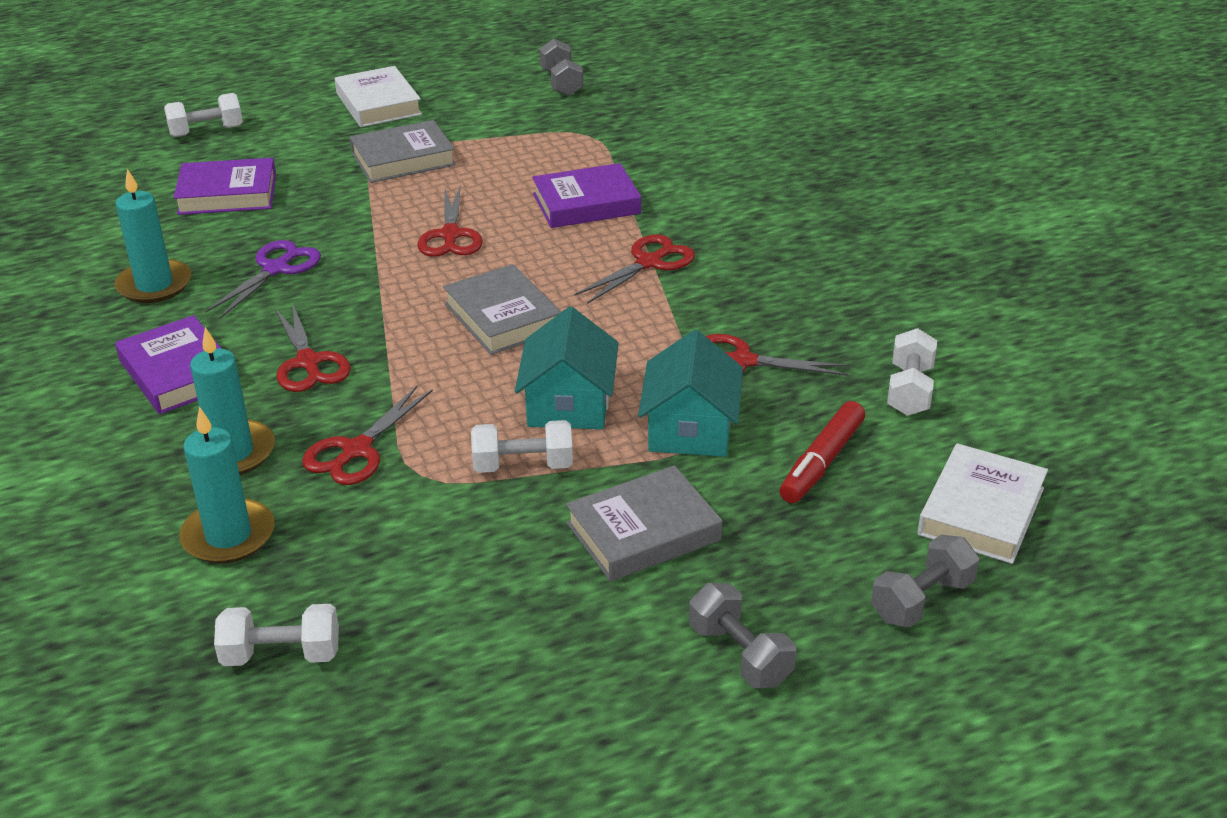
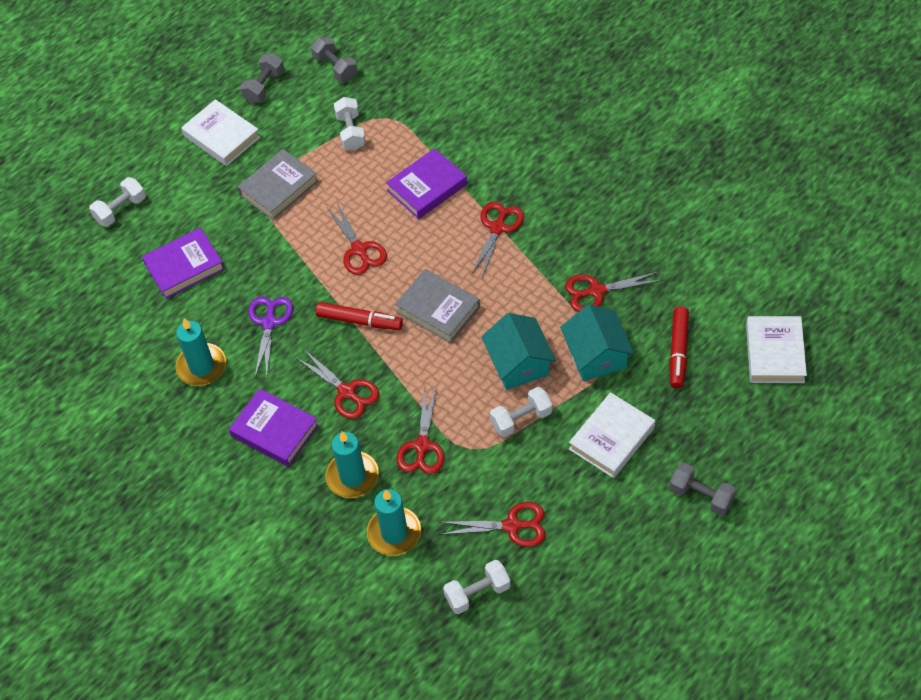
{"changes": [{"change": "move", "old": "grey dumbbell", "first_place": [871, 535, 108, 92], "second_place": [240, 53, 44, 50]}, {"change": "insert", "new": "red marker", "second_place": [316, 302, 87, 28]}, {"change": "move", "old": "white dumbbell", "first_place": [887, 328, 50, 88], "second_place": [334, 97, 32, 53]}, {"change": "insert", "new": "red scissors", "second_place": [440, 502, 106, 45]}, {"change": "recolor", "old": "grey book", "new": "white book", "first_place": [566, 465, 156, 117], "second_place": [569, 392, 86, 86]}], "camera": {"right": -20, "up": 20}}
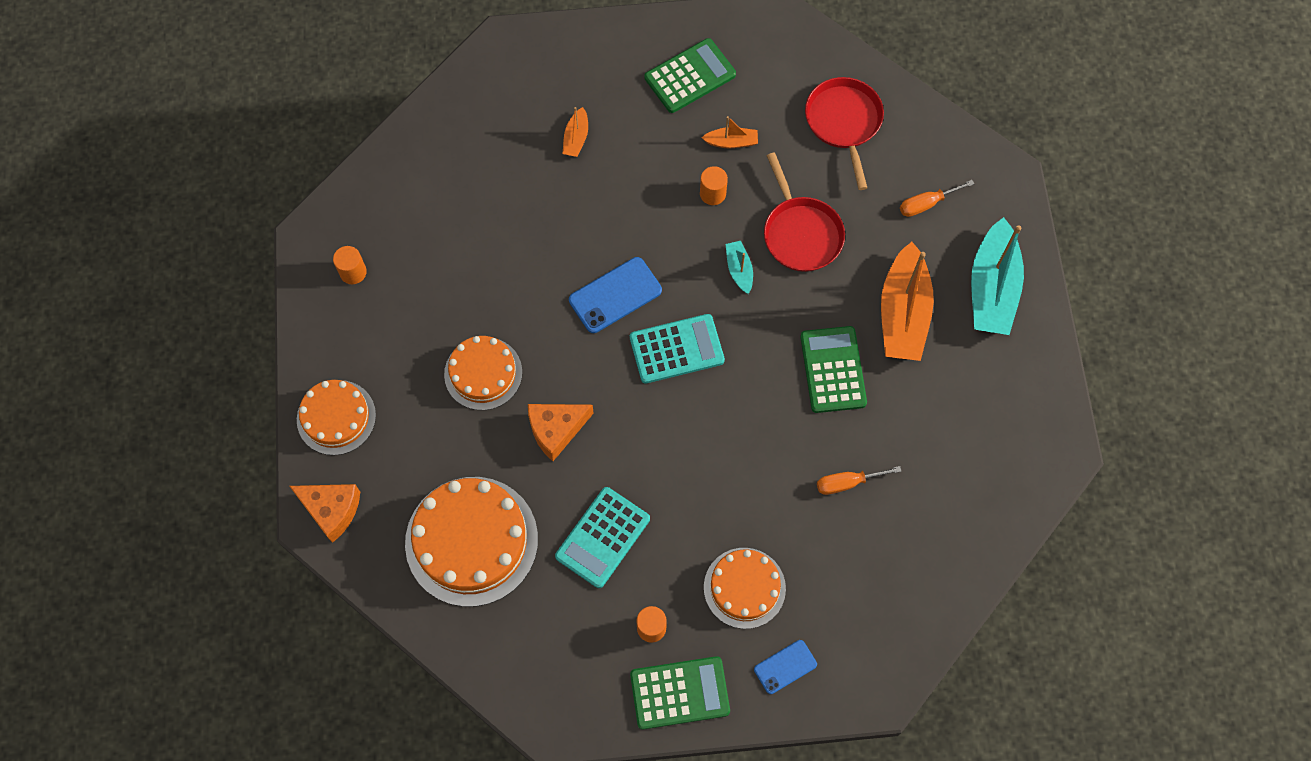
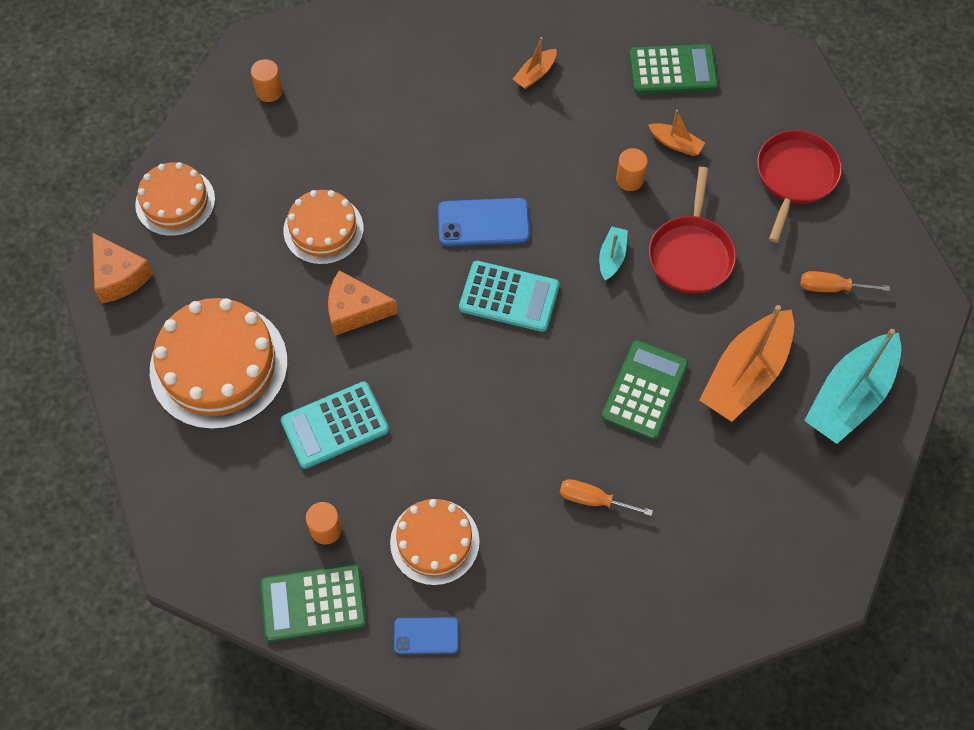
{"changes": [{"change": "rotate", "old": "green calculator", "first_place": [630, 656, 100, 74], "second_place": [260, 564, 107, 78], "degrees": 150}], "camera": {"right": 30, "up": -5}}
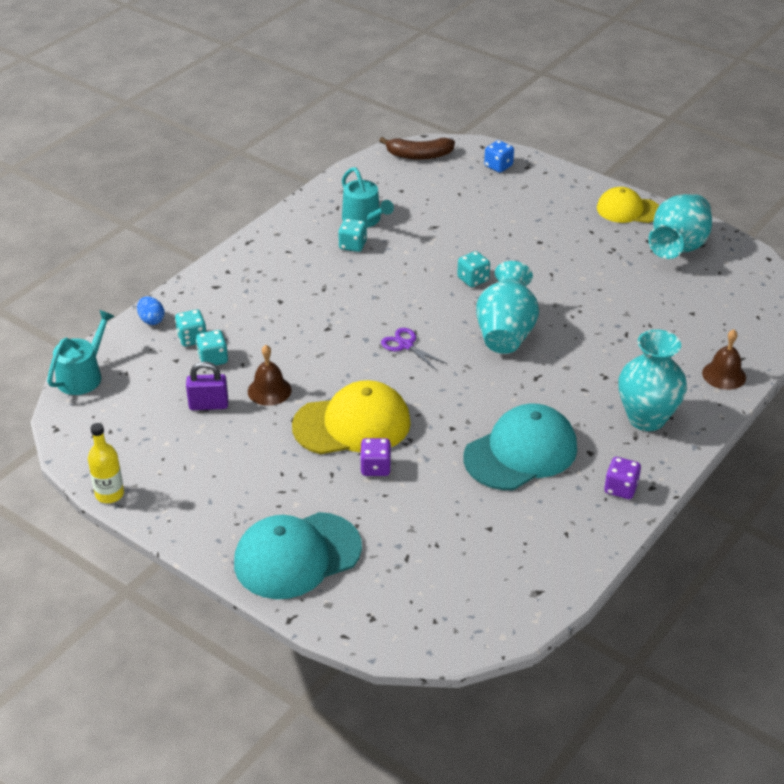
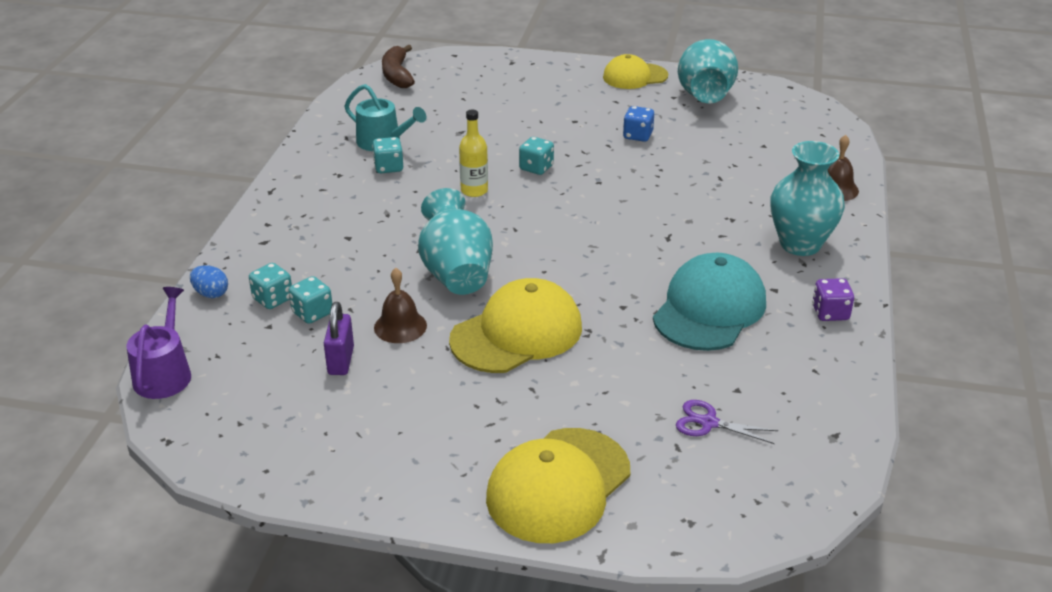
{"changes": [{"change": "recolor", "old": "turquoise watering can", "new": "purple watering can", "first_place": [47, 310, 67, 85], "second_place": [127, 287, 64, 112]}, {"change": "rotate", "old": "purple padlock", "first_place": [186, 361, 42, 49], "second_place": [324, 302, 30, 73], "degrees": -60}, {"change": "rotate", "old": "brown banana", "first_place": [379, 137, 76, 23], "second_place": [382, 44, 33, 44], "degrees": 105}, {"change": "move", "old": "turquoise vase", "first_place": [476, 261, 63, 93], "second_place": [418, 188, 75, 107]}, {"change": "move", "old": "yellow bottle", "first_place": [88, 423, 36, 80], "second_place": [459, 110, 29, 87]}, {"change": "recolor", "old": "turquoise cap", "new": "yellow cap", "first_place": [234, 512, 128, 87], "second_place": [486, 428, 144, 115]}, {"change": "move", "old": "blue dice", "first_place": [484, 140, 30, 33], "second_place": [623, 106, 31, 36]}, {"change": "move", "old": "purple scissors", "first_place": [381, 328, 66, 43], "second_place": [676, 400, 102, 44]}, {"change": "delete", "old": "purple dice", "first_place": [360, 438, 31, 38]}], "camera": {"right": -25, "up": -5}}
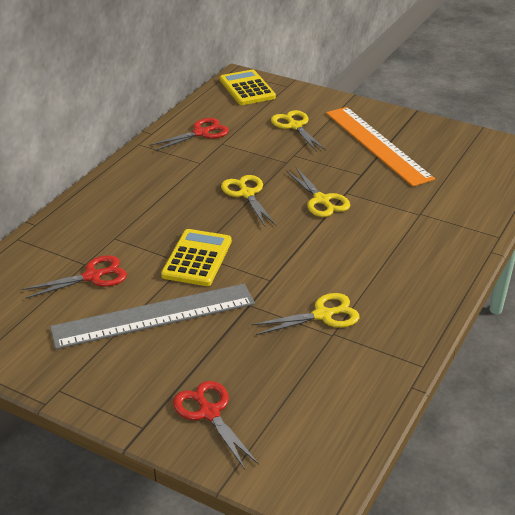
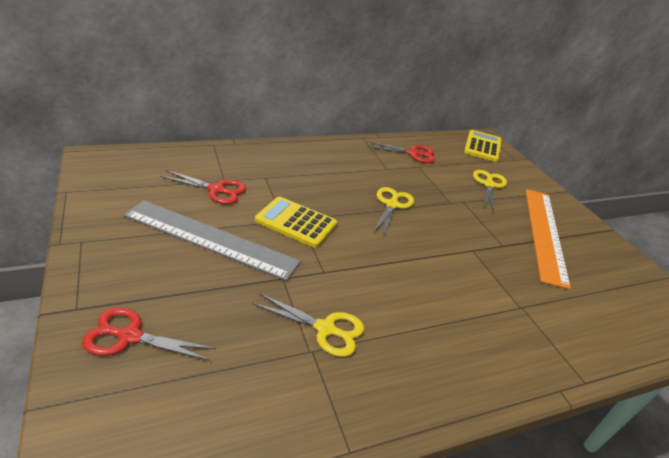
{"changes": [{"change": "rotate", "old": "red scissors", "first_place": [173, 381, 86, 88], "second_place": [82, 307, 134, 54], "degrees": -90}, {"change": "rotate", "old": "yellow calculator", "first_place": [161, 229, 71, 57], "second_place": [255, 197, 82, 51], "degrees": -120}, {"change": "delete", "old": "yellow scissors", "first_place": [286, 168, 64, 49]}], "camera": {"right": 35, "up": 0}}
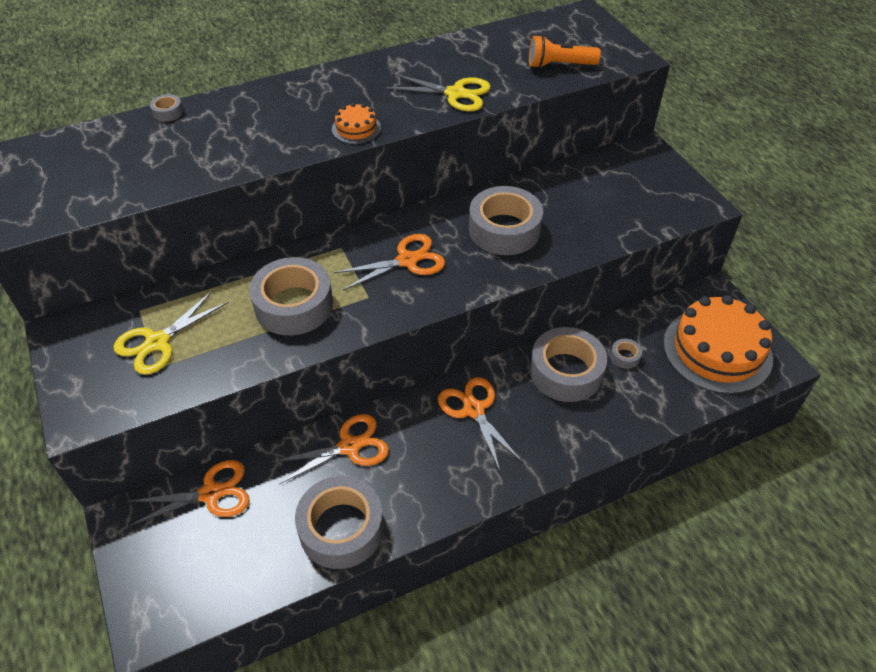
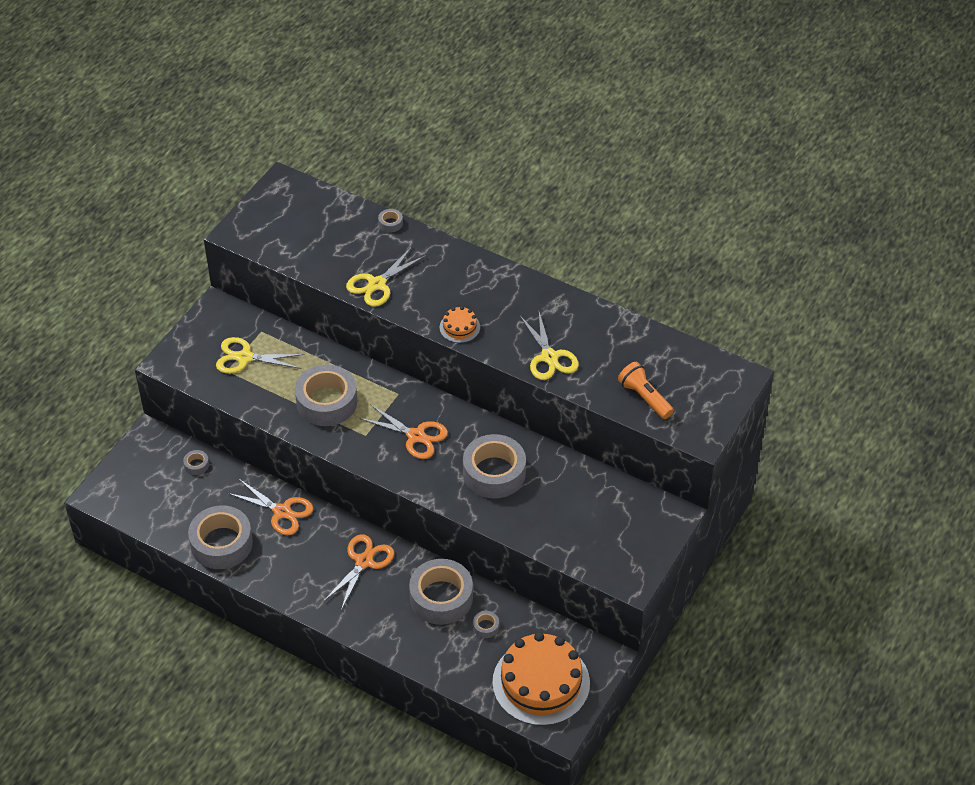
{"changes": [{"change": "replace", "old": "orange scissors", "new": "grey tape", "first_place": [127, 460, 123, 66], "second_place": [183, 450, 26, 25]}, {"change": "insert", "new": "yellow scissors", "second_place": [346, 247, 80, 60]}], "camera": {"right": 55, "up": 0}}
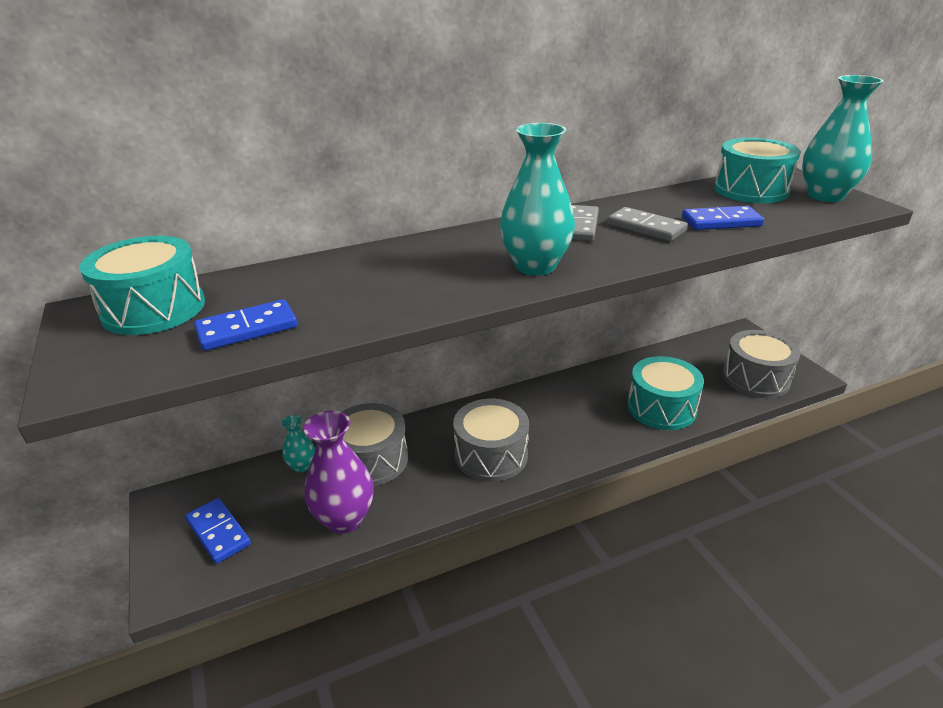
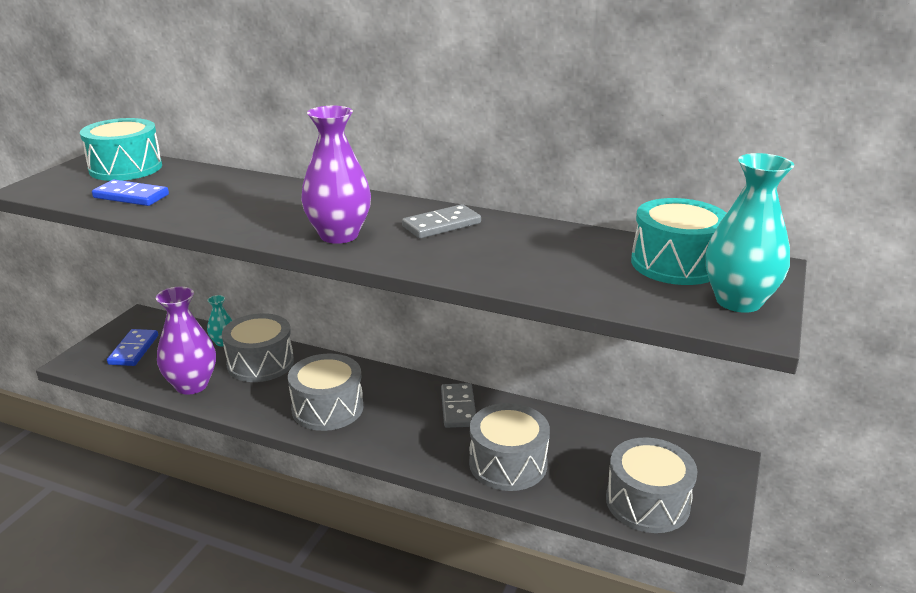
{"changes": [{"change": "recolor", "old": "turquoise vase", "new": "purple vase", "first_place": [500, 123, 75, 153], "second_place": [301, 106, 70, 138]}, {"change": "move", "old": "grey domino", "first_place": [607, 207, 81, 35], "second_place": [441, 383, 35, 45]}, {"change": "recolor", "old": "turquoise drum", "new": "grey drum", "first_place": [627, 356, 77, 74], "second_place": [469, 403, 81, 88]}, {"change": "delete", "old": "blue domino", "first_place": [682, 206, 82, 24]}], "camera": {"right": 45, "up": -5}}
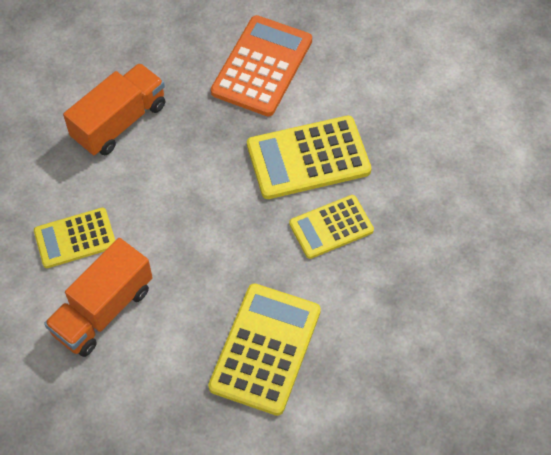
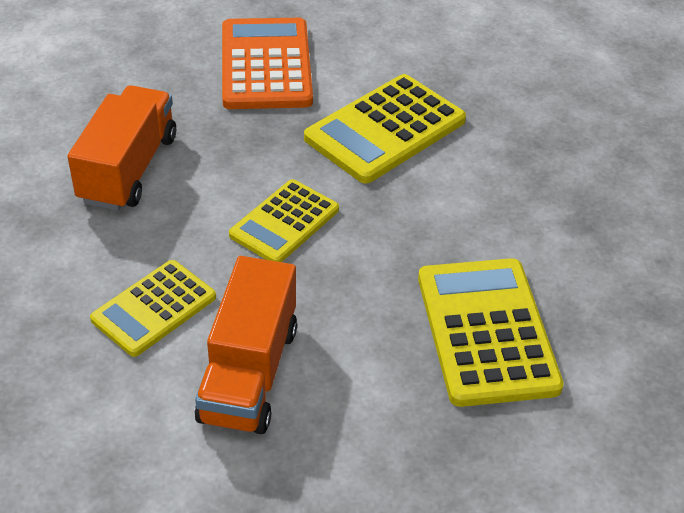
{"changes": [{"change": "move", "old": "yellow calculator", "first_place": [289, 195, 85, 64], "second_place": [229, 179, 110, 83]}], "camera": {"right": -30, "up": -15}}
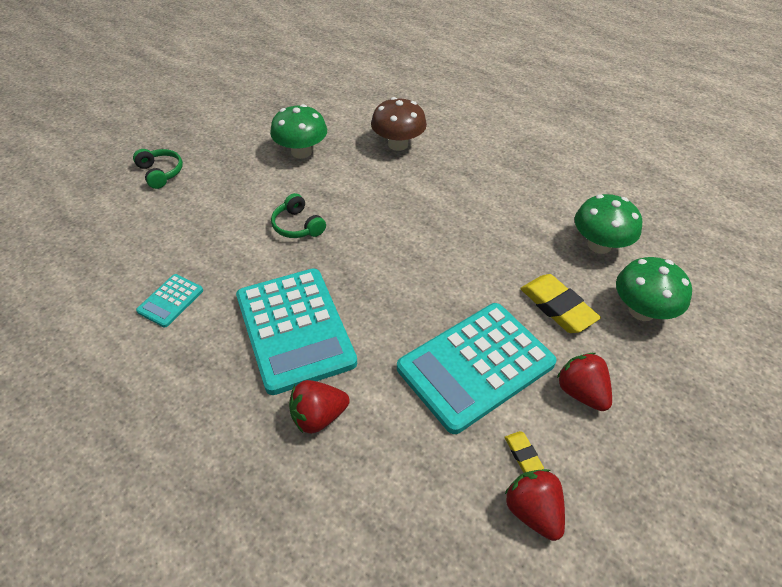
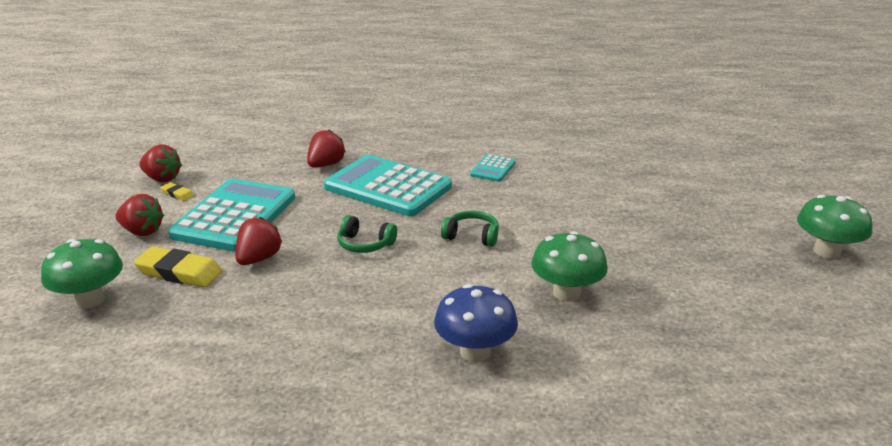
{"changes": [{"change": "insert", "new": "red strawberry", "second_place": [235, 217, 47, 48]}, {"change": "move", "old": "green headphones", "first_place": [133, 149, 50, 40], "second_place": [337, 215, 60, 38]}, {"change": "recolor", "old": "brown mushroom", "new": "blue mushroom", "first_place": [371, 97, 56, 54], "second_place": [434, 284, 84, 78]}, {"change": "rotate", "old": "turquoise calculator", "first_place": [136, 274, 67, 54], "second_place": [470, 154, 45, 28], "degrees": -150}, {"change": "move", "old": "green mushroom", "first_place": [575, 194, 67, 60], "second_place": [797, 195, 75, 64]}], "camera": {"right": 145, "up": -20}}
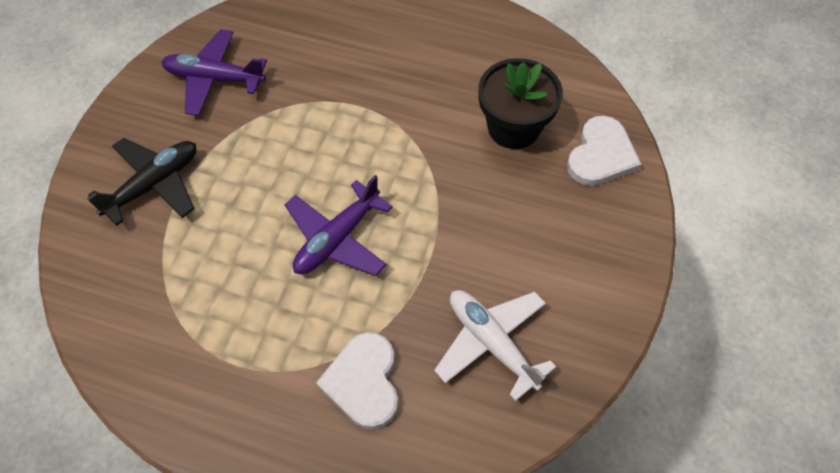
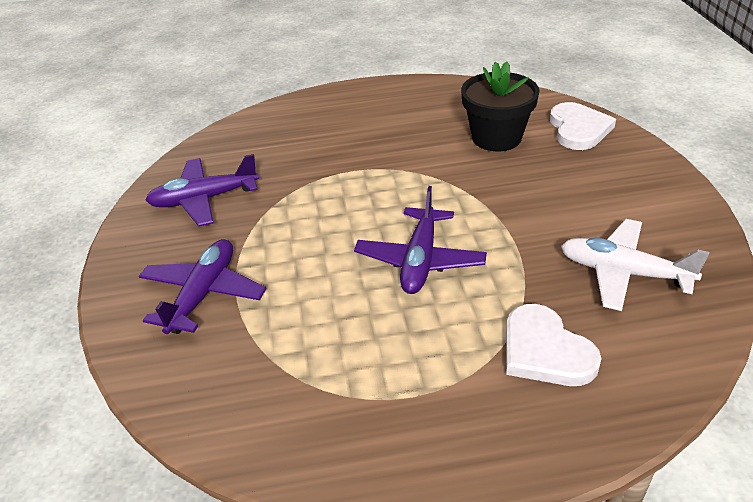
{"changes": [{"change": "recolor", "old": "black plane", "new": "purple plane", "first_place": [87, 138, 109, 88], "second_place": [139, 239, 128, 95]}], "camera": {"right": -25, "up": -20}}
